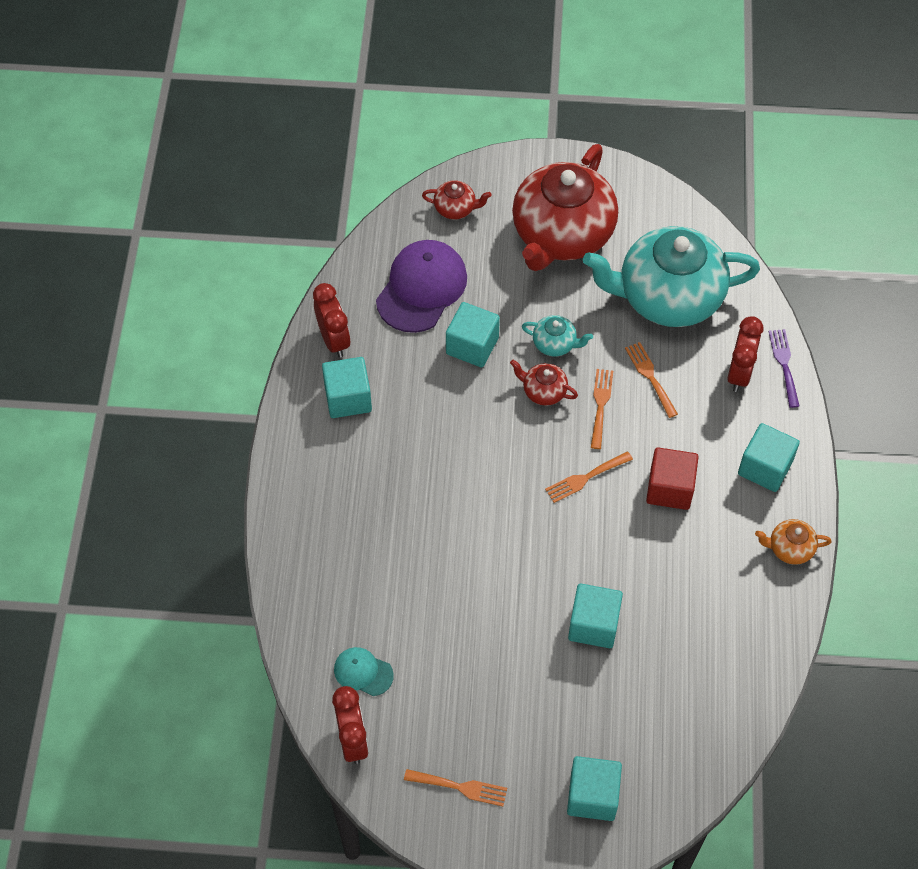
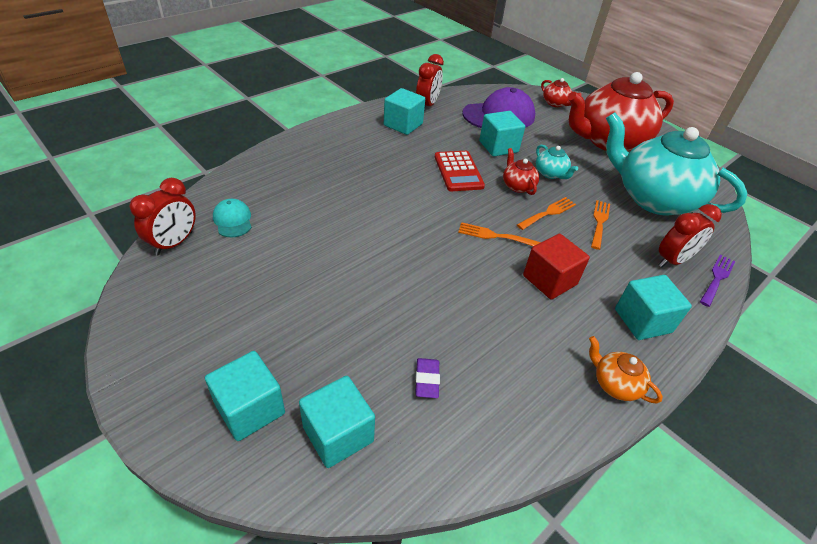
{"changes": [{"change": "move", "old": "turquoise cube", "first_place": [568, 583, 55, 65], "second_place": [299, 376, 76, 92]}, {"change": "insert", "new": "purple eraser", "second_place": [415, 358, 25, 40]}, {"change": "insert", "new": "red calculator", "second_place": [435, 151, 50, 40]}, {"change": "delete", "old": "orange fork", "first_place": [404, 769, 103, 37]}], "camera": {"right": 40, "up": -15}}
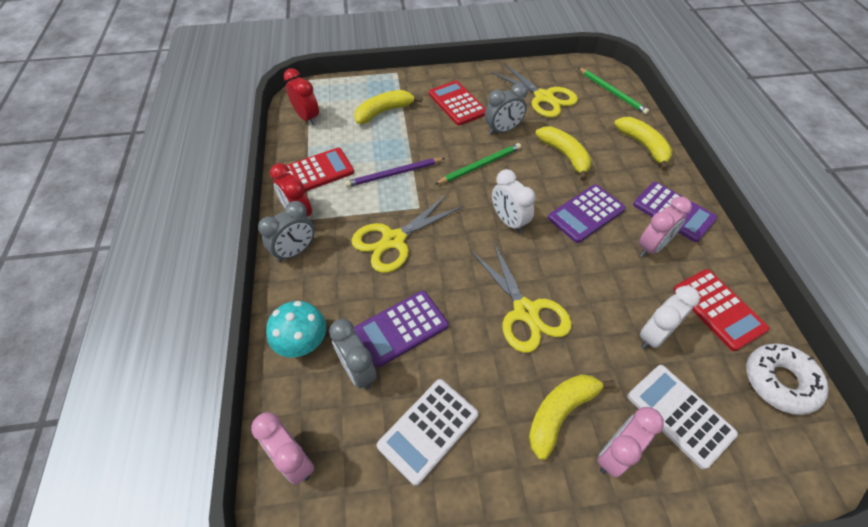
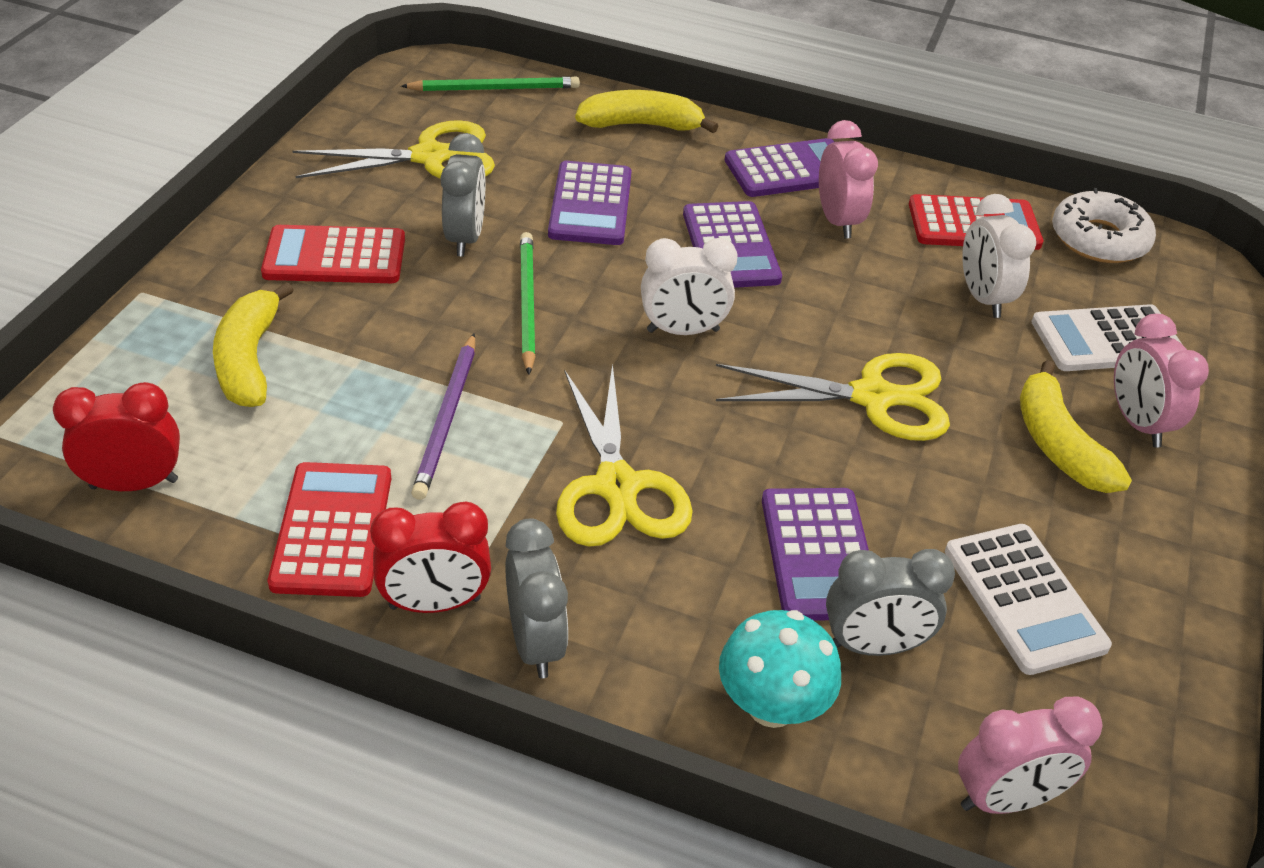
{"changes": [{"change": "replace", "old": "yellow banana", "new": "purple calculator", "first_place": [535, 126, 57, 55], "second_place": [548, 161, 84, 84]}], "camera": {"right": -65, "up": -10}}
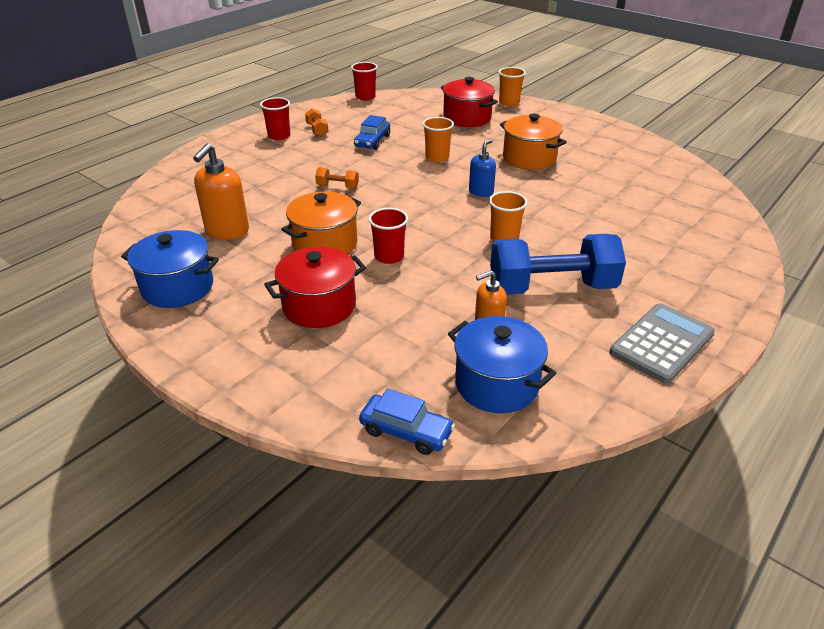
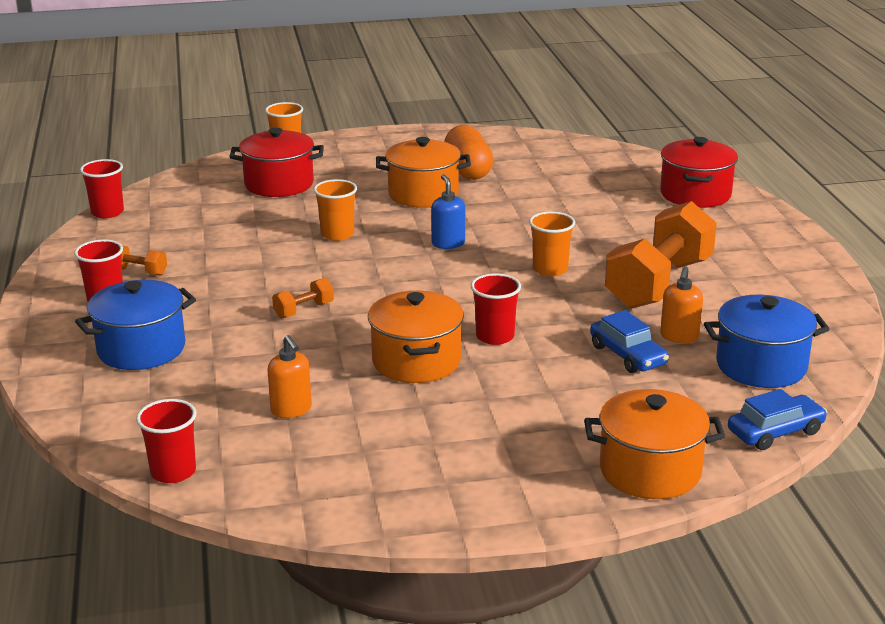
{"changes": [{"change": "move", "old": "blue pot", "first_place": [121, 230, 98, 78], "second_place": [75, 280, 121, 90]}, {"change": "insert", "new": "red cup", "second_place": [136, 399, 60, 84]}, {"change": "resize", "old": "orange soap dispenser", "first_place": [193, 143, 56, 96], "second_place": [268, 335, 44, 83], "factor": 0.62}, {"change": "insert", "new": "orange capsule", "second_place": [444, 125, 49, 55]}, {"change": "insert", "new": "orange pot", "second_place": [584, 389, 141, 110]}, {"change": "move", "old": "blue car", "first_place": [354, 115, 36, 35], "second_place": [590, 310, 79, 63]}, {"change": "recolor", "old": "blue dumbbell", "new": "orange dumbbell", "first_place": [490, 234, 136, 61], "second_place": [605, 201, 112, 108]}, {"change": "move", "old": "red pot", "first_place": [264, 247, 102, 81], "second_place": [660, 137, 78, 71]}, {"change": "delete", "old": "grey calculator", "first_place": [610, 303, 105, 81]}], "camera": {"right": -50, "up": -10}}
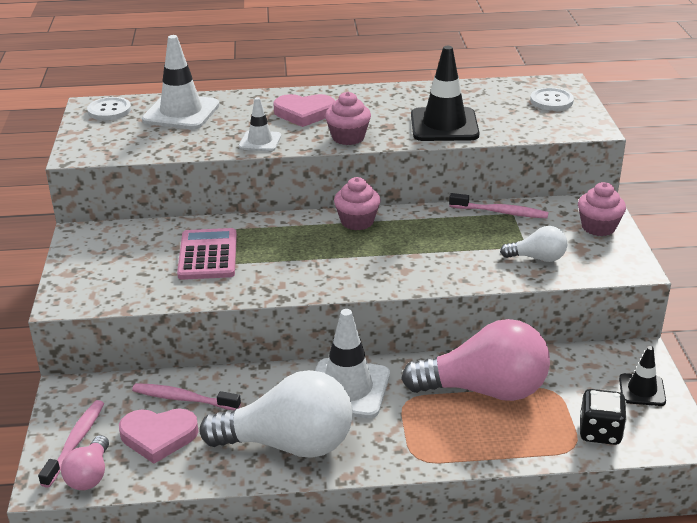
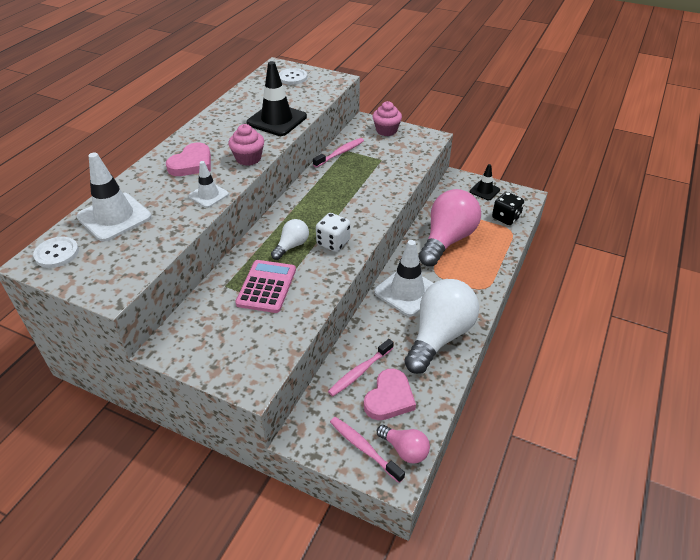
{"changes": [{"change": "rotate", "old": "pink calculator", "first_place": [177, 228, 60, 52], "second_place": [235, 260, 61, 53], "degrees": 75}, {"change": "move", "old": "white light bulb", "first_place": [500, 226, 67, 36], "second_place": [271, 219, 38, 41]}, {"change": "insert", "new": "white dice", "second_place": [316, 213, 34, 39]}, {"change": "delete", "old": "pink cupcake", "first_place": [334, 177, 46, 53]}], "camera": {"right": -60, "up": 10}}
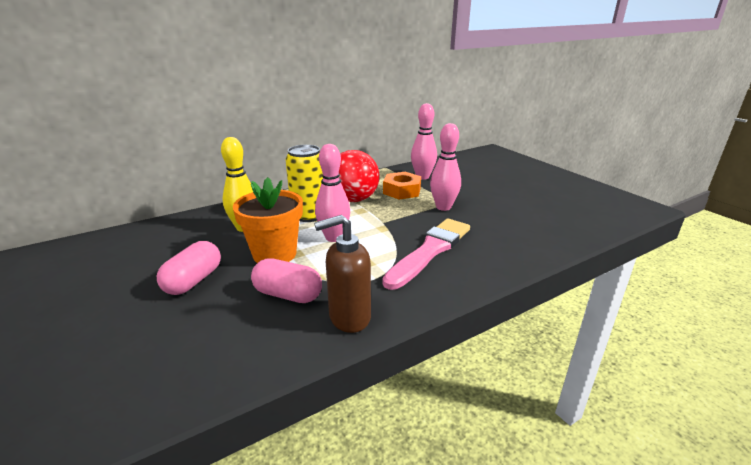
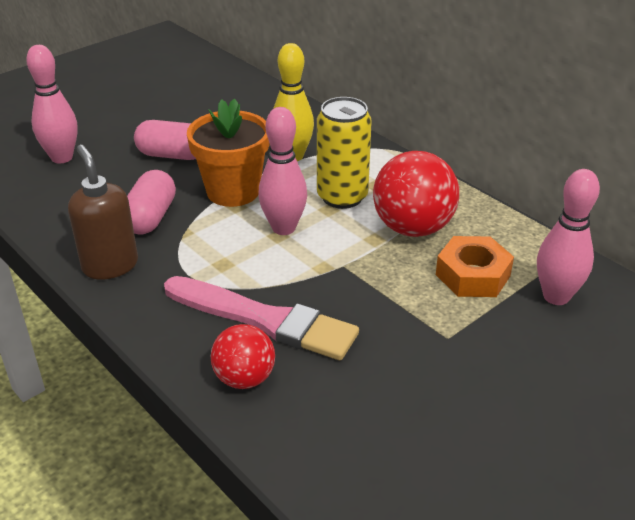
{"changes": [{"change": "move", "old": "pink bowling pin", "first_place": [430, 123, 31, 88], "second_place": [26, 45, 51, 118]}, {"change": "insert", "new": "red ball", "second_place": [211, 324, 64, 65]}], "camera": {"right": 80, "up": 10}}
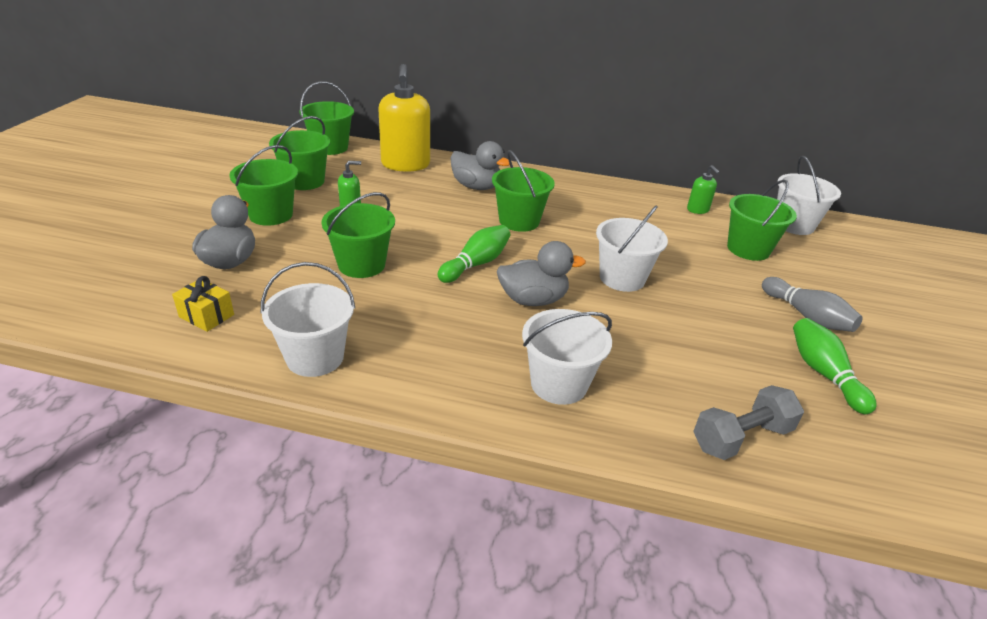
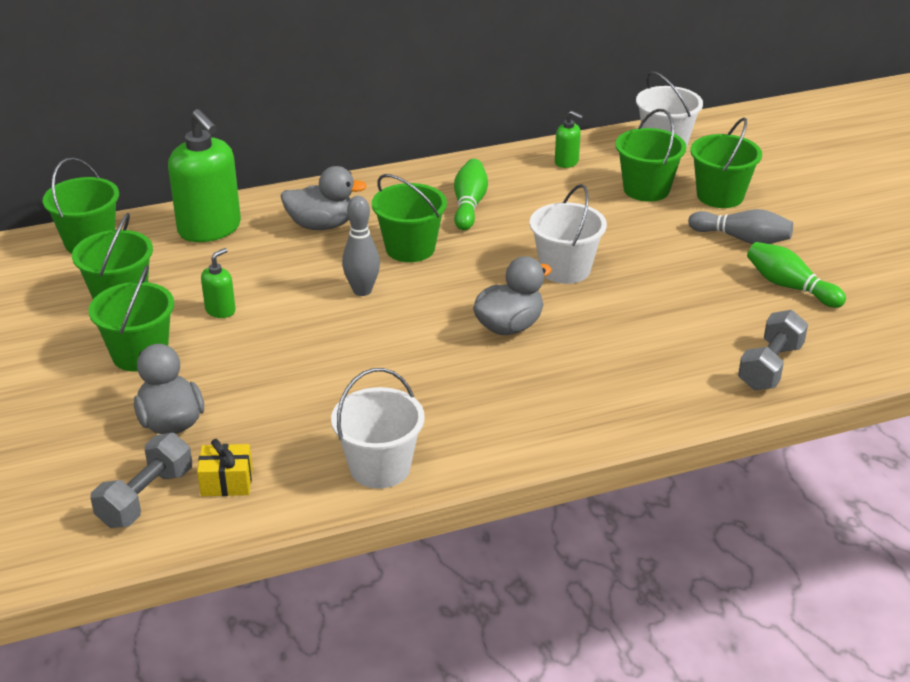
{"changes": [{"change": "insert", "new": "grey dumbbell", "second_place": [90, 433, 102, 95]}, {"change": "recolor", "old": "yellow soap dispenser", "new": "green soap dispenser", "first_place": [379, 64, 51, 108], "second_place": [168, 109, 73, 133]}, {"change": "insert", "new": "grey bowling pin", "second_place": [342, 196, 38, 100]}, {"change": "move", "old": "green bowling pin", "first_place": [438, 225, 72, 58], "second_place": [454, 159, 34, 71]}, {"change": "move", "old": "green bucket", "first_place": [321, 192, 74, 86], "second_place": [690, 117, 72, 91]}, {"change": "delete", "old": "white bucket", "first_place": [522, 309, 90, 96]}], "camera": {"right": -30, "up": 0}}
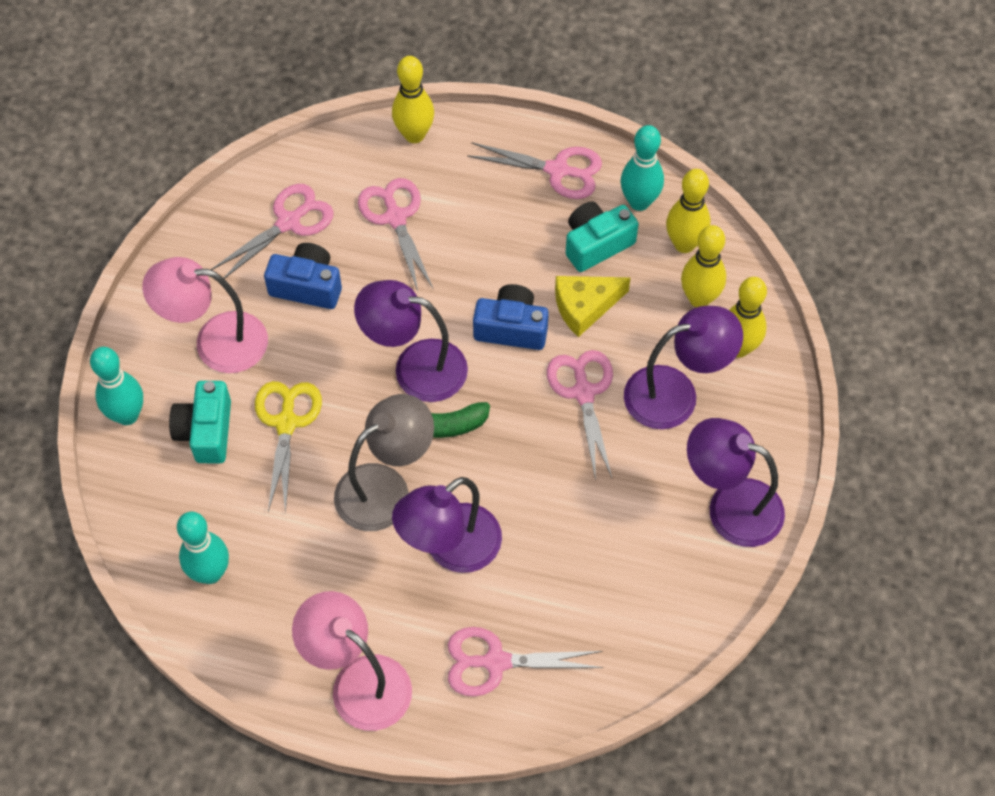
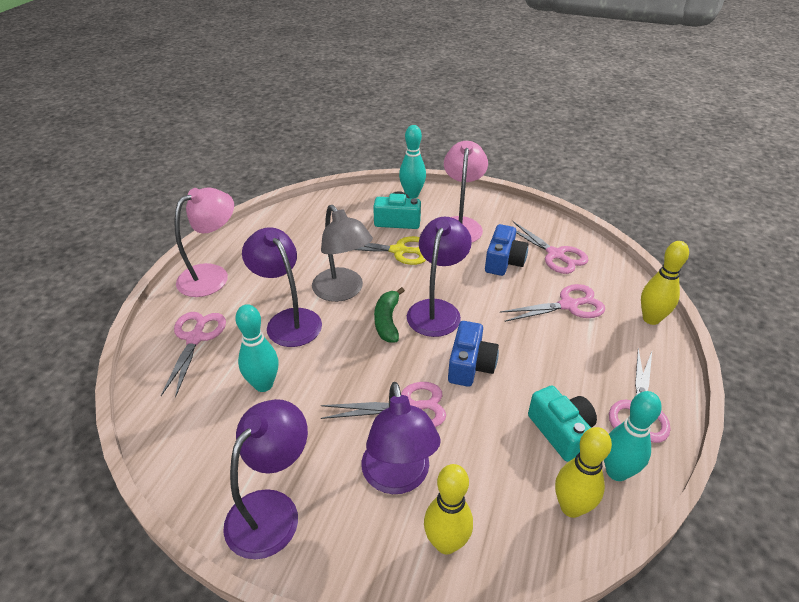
{"changes": [{"change": "move", "old": "turquoise bowling pin", "first_place": [177, 512, 52, 72], "second_place": [235, 304, 43, 88]}, {"change": "delete", "old": "yellow cheese", "first_place": [555, 276, 76, 61]}, {"change": "delete", "old": "yellow bowling pin", "first_place": [681, 225, 45, 82]}], "camera": {"right": 95, "up": -20}}
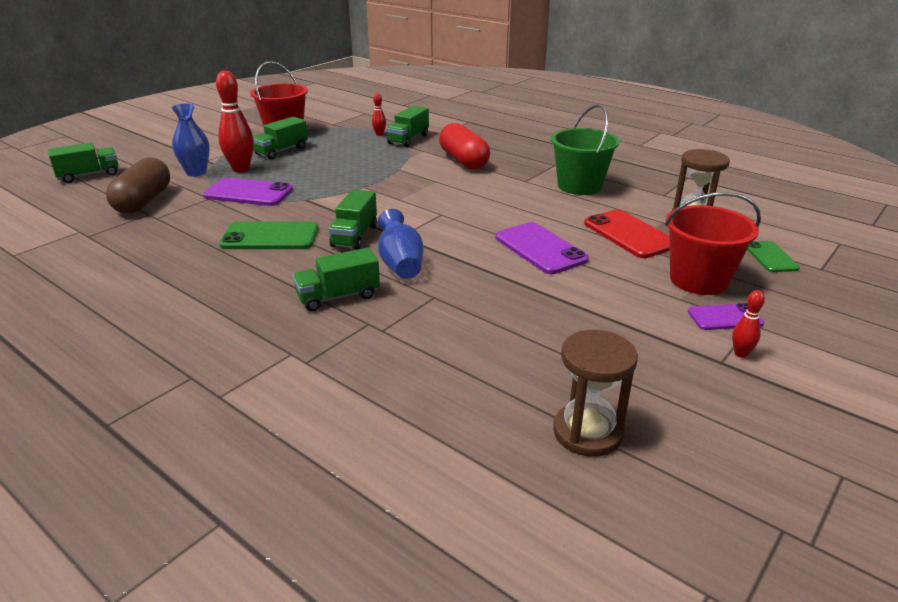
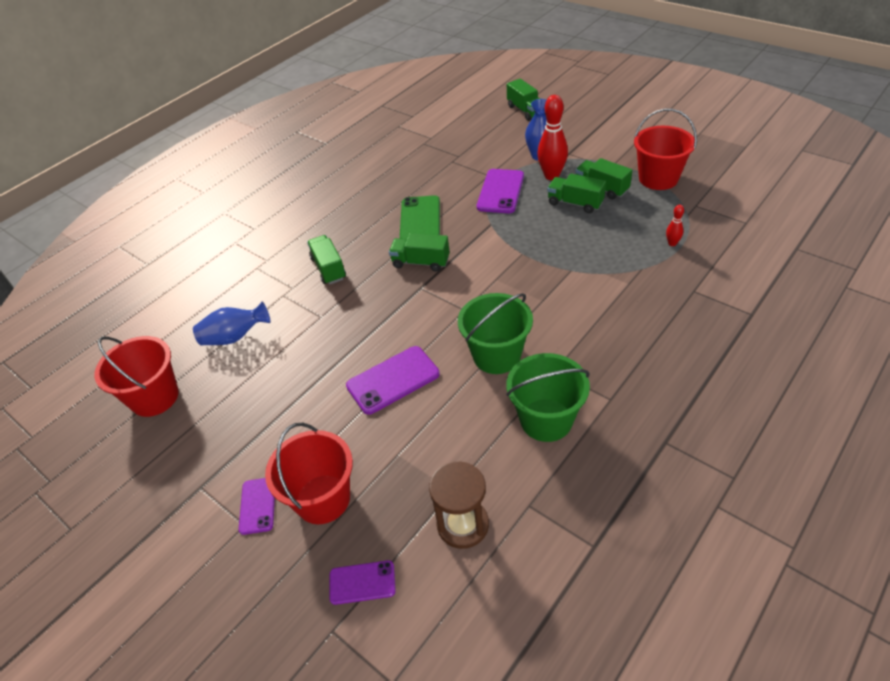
{"changes": [{"change": "replace", "old": "brown hourglass", "new": "red bucket", "first_place": [553, 330, 85, 127], "second_place": [94, 336, 85, 81]}, {"change": "move", "old": "blue vase", "first_place": [378, 209, 46, 70], "second_place": [193, 302, 78, 43]}, {"change": "recolor", "old": "green phone", "new": "purple phone", "first_place": [747, 241, 53, 31], "second_place": [329, 560, 67, 45]}, {"change": "insert", "new": "green bucket", "second_place": [458, 293, 75, 81]}, {"change": "move", "old": "green truck", "first_place": [387, 106, 42, 41], "second_place": [547, 173, 59, 40]}, {"change": "delete", "old": "brown capsule", "first_place": [106, 157, 64, 57]}, {"change": "delete", "old": "red capsule", "first_place": [439, 123, 51, 46]}, {"change": "delete", "old": "red phone", "first_place": [584, 209, 86, 49]}, {"change": "delete", "old": "red bowling pin", "first_place": [732, 290, 33, 68]}], "camera": {"right": 95, "up": 15}}
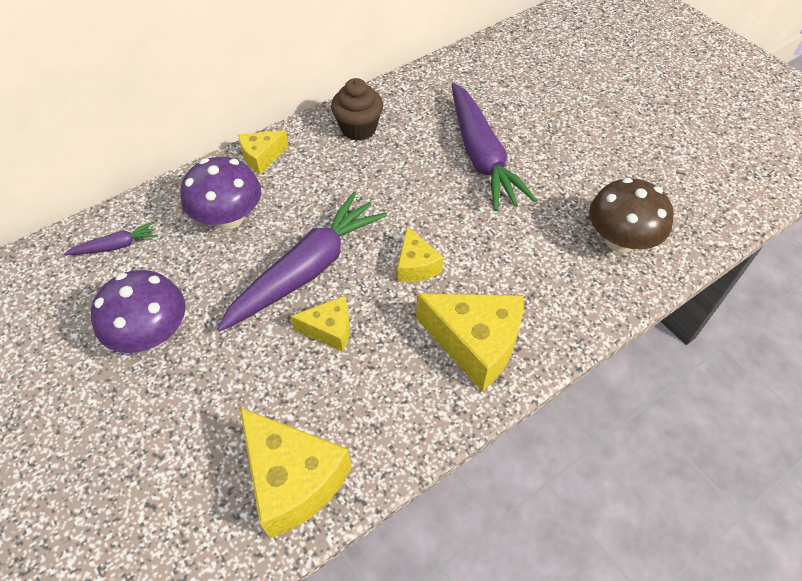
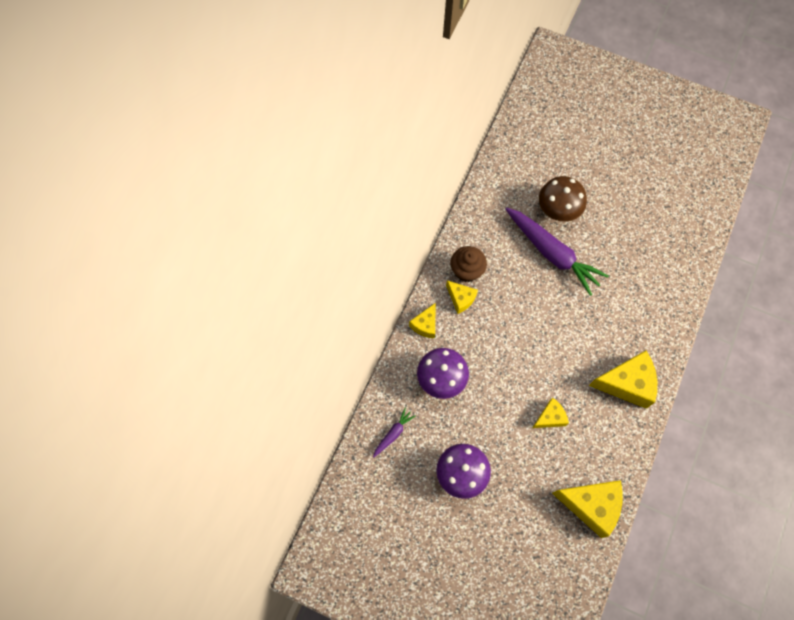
{"changes": [{"change": "move", "old": "yellow cheese", "first_place": [398, 226, 45, 56], "second_place": [446, 280, 32, 34]}, {"change": "move", "old": "brown mushroom", "first_place": [589, 178, 85, 75], "second_place": [539, 176, 48, 46]}, {"change": "delete", "old": "purple carrot", "first_place": [217, 192, 170, 139]}], "camera": {"right": -30, "up": 15}}
